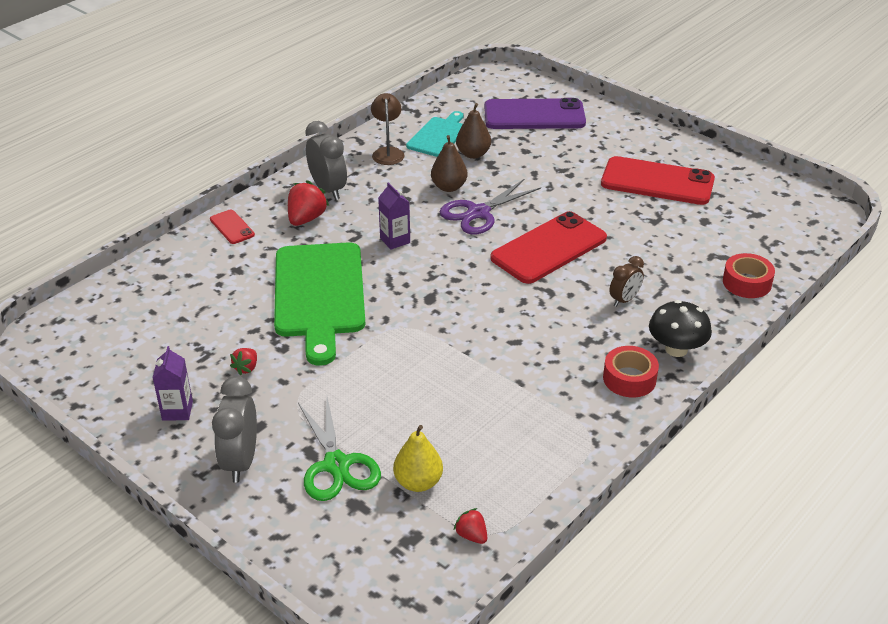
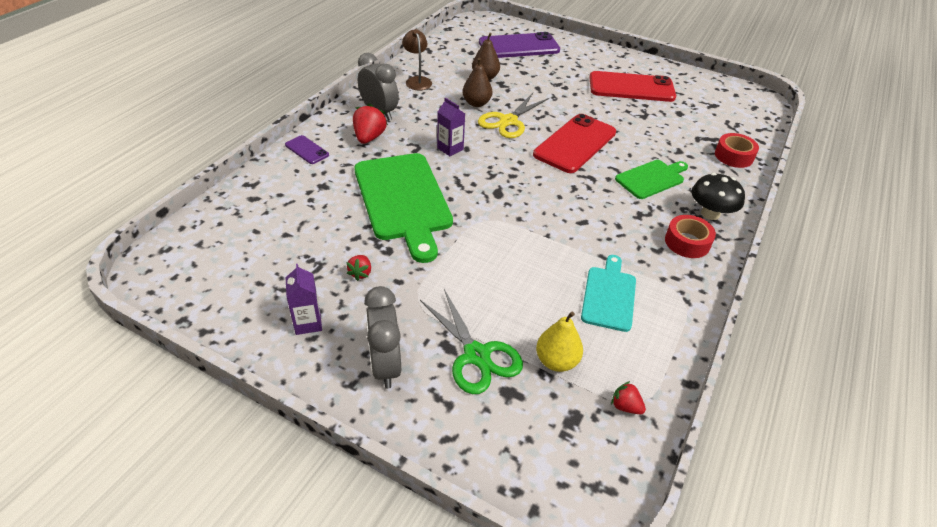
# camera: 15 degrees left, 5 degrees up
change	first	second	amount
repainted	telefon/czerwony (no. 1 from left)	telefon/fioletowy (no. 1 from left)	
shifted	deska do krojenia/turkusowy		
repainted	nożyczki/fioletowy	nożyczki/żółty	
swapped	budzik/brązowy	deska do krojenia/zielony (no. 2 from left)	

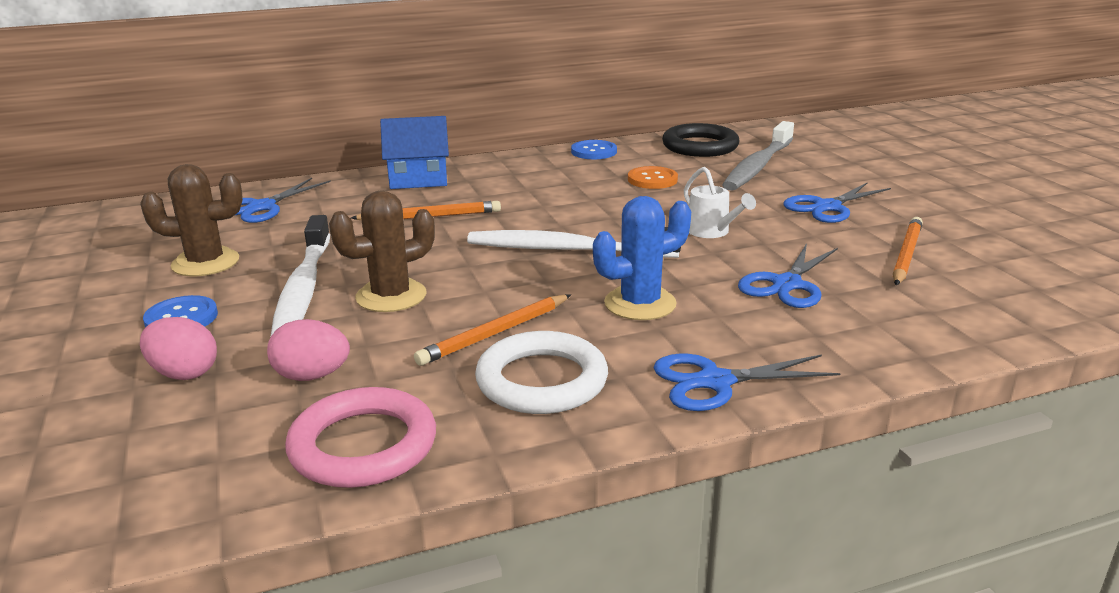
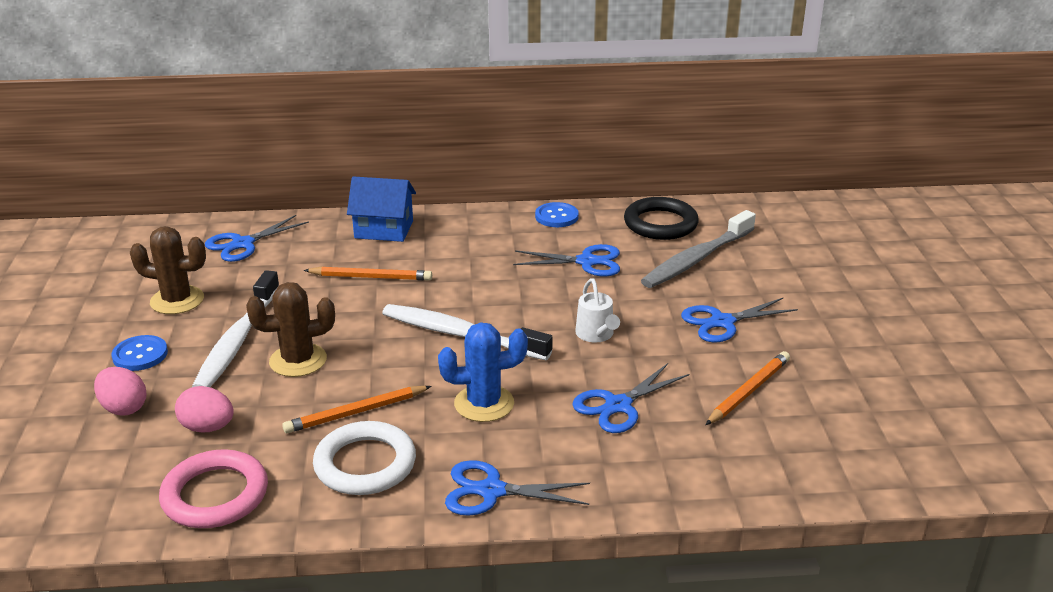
# camera: 15 degrees right, 5 degrees up
change	first	second	amount
swapped	guzik/pomarańczowy	nożyczki/niebieski (no. 3 from left)	

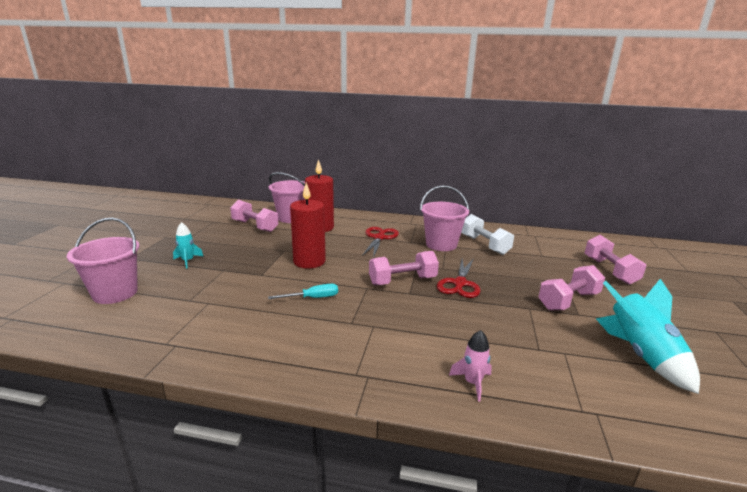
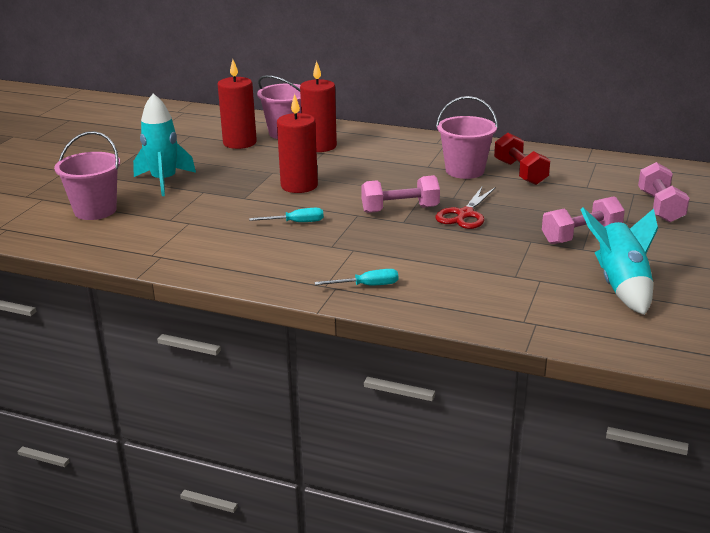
# camera: 10 degrees right, 5 degrees up
change	first	second	amount
scaled	rakieta/turkusowy (no. 1 from left)		x1.93
swapped	hantel/różowy (no. 1 from left)	świeca/czerwony (no. 1 from left)	
gone	nożyczki/czerwony (no. 1 from left)		
gone	rakieta/różowy		
repainted	hantel/biały	hantel/czerwony	
new		śrubokręt/turkusowy (no. 2 from left)	

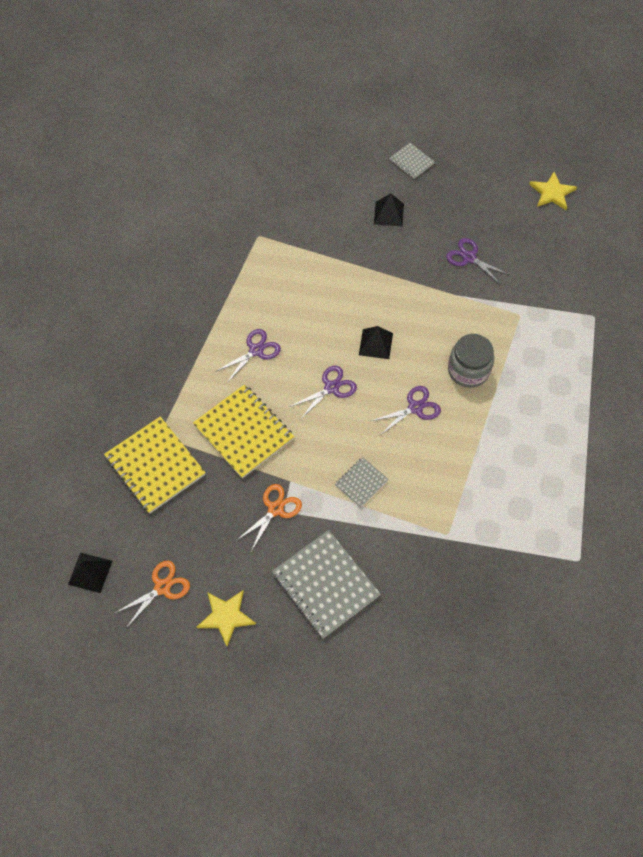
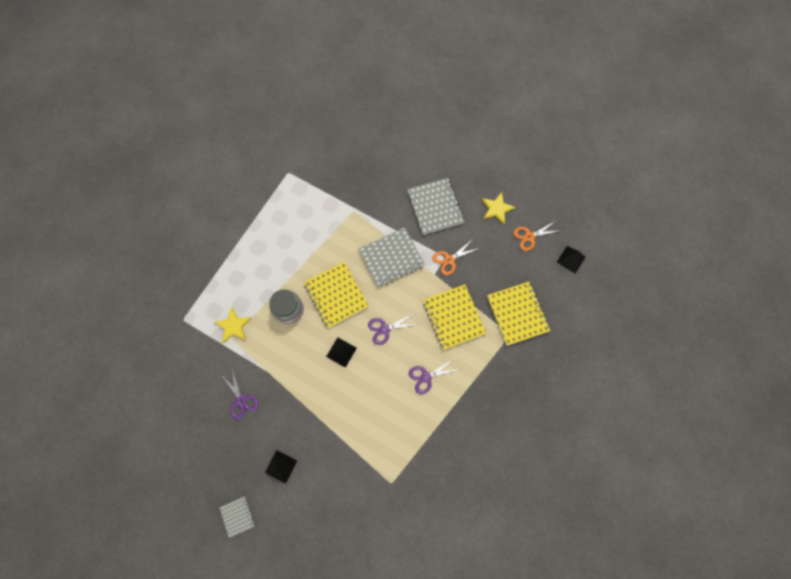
# camera: 160 degrees left, 10 degrees up
change	first	second	amount
scaled	zeszyt/szary (no. 2 from left)		x1.94
swapped	nożyczki/fioletowy (no. 3 from left)	zeszyt/żółty (no. 1 from left)	
shifted	gwiazda/żółty (no. 2 from left in the first image)	gwiazda/żółty (no. 1 from left)	

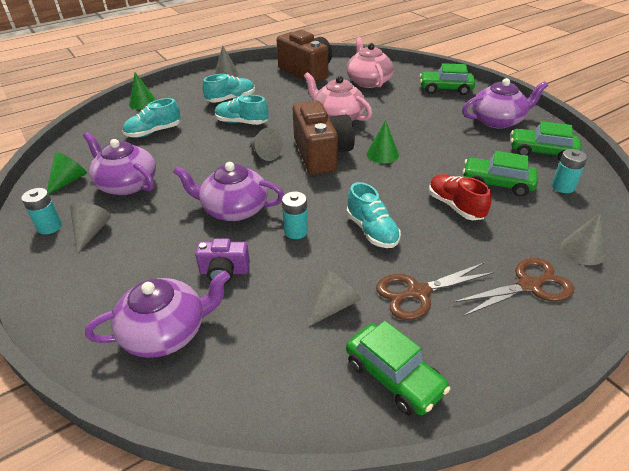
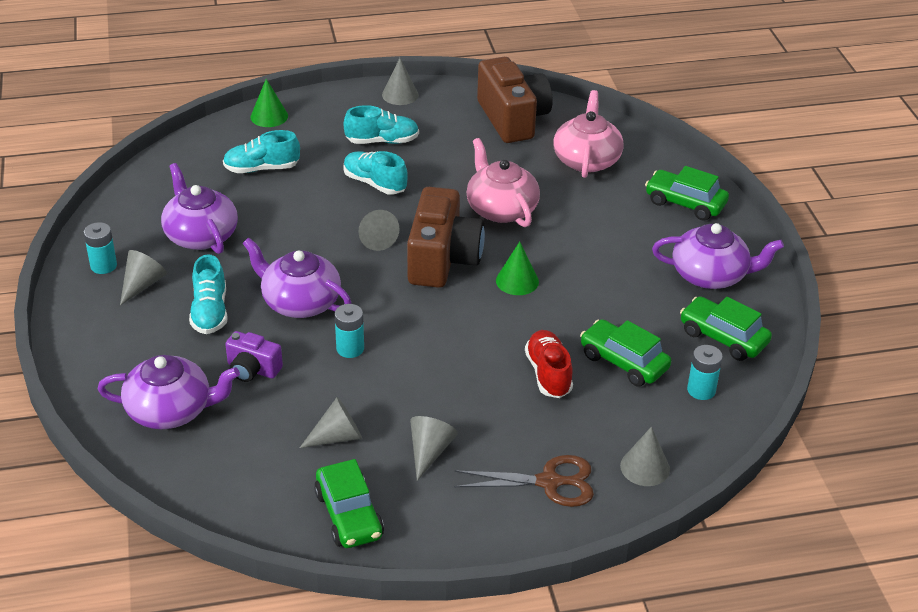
# camera: 20 degrees right, 0 degrees up
change	first	second	amount
gone	stożek/zielony (no. 1 from left)		
shifted	but/turkusowy (no. 4 from left in the first image)	but/turkusowy (no. 1 from left)	
swapped	nożyczki/brązowy (no. 1 from left)	stożek/szary (no. 5 from left)	

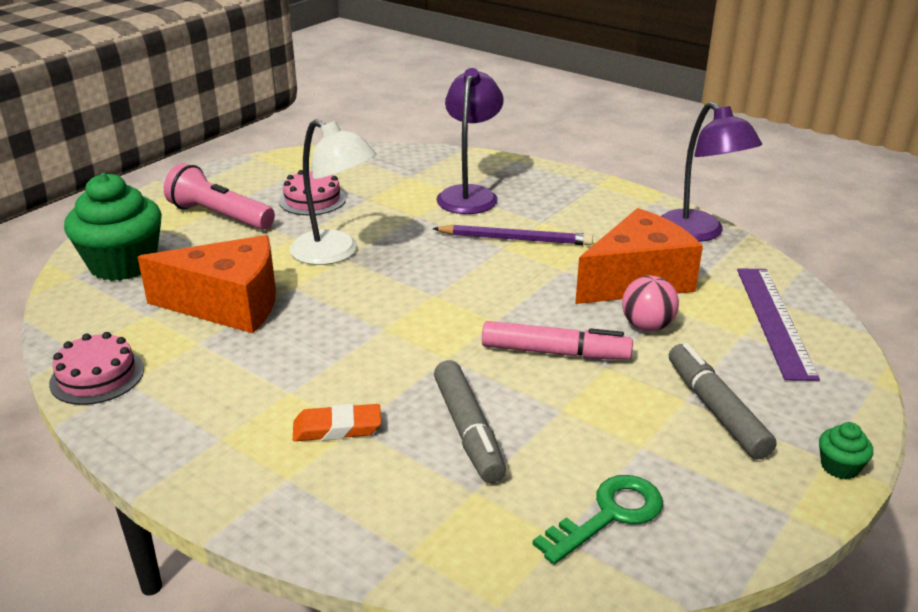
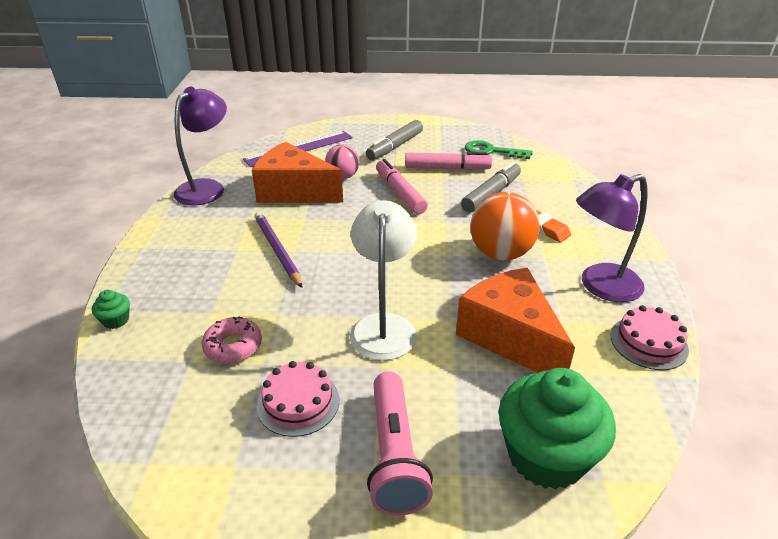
# camera: 125 degrees left, 5 degrees up
change	first	second	amount
shifted	lampka/fioletowy (no. 1 from left in the first image)	lampka/fioletowy (no. 2 from left)	
shifted	muffinka/zielony (no. 2 from left in the first image)	muffinka/zielony (no. 1 from left)	
new		donut/różowy	
new		flamaster/różowy (no. 2 from left)	
new		piłka/pomarańczowy	

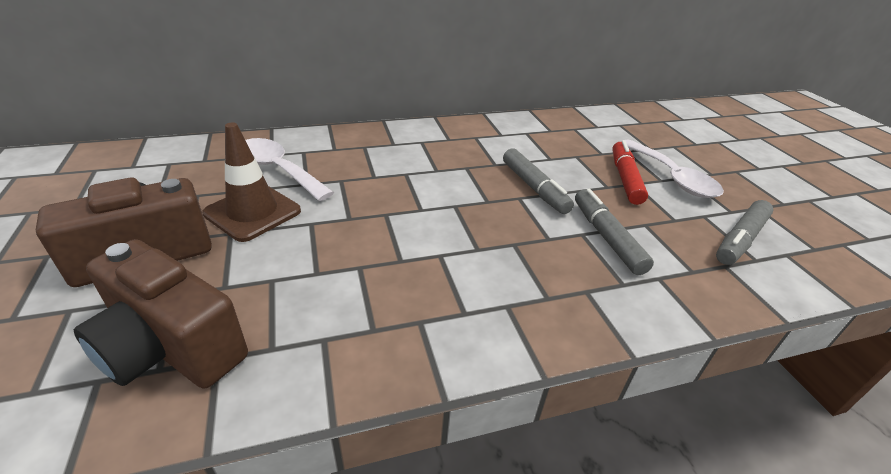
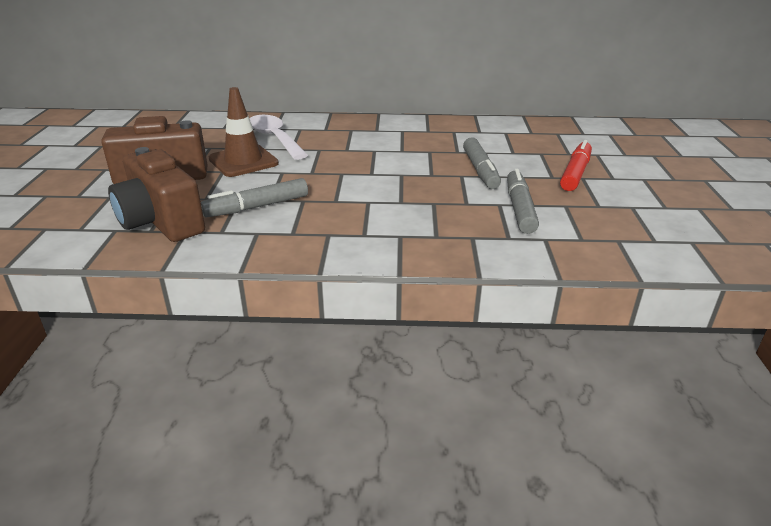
# camera: 20 degrees right, 5 degrees down
change	first	second	amount
gone	łyżka/biały (no. 2 from left)		
shifted	flamaster/szary (no. 3 from left in the first image)	flamaster/szary (no. 1 from left)	

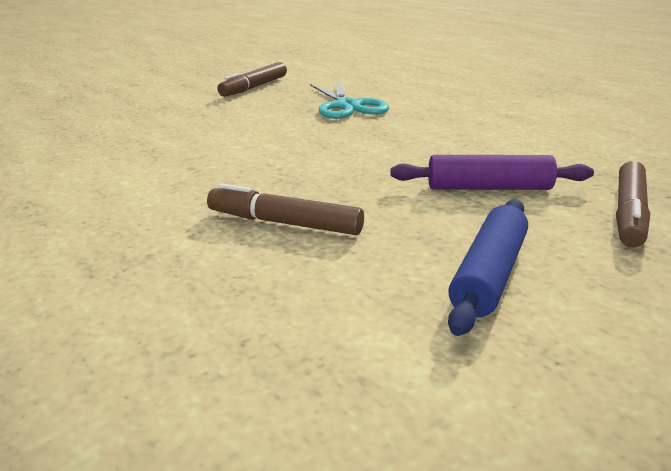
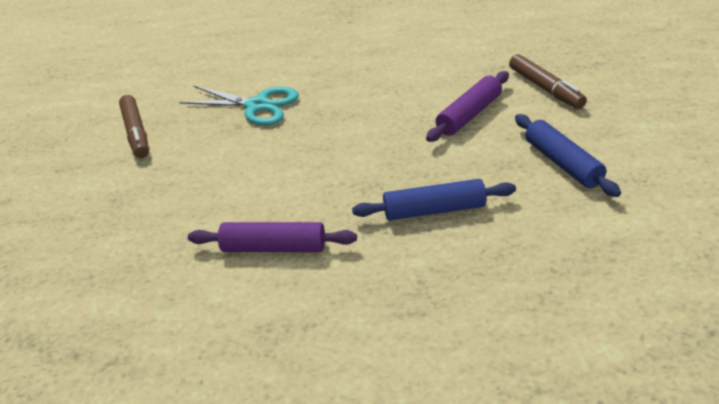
# camera: 50 degrees left, 10 degrees up
change	first	second	amount
swapped	flamaster/brązowy (no. 2 from left)	wałek do ciasta/niebieski (no. 1 from left)	
new		wałek do ciasta/fioletowy (no. 1 from left)	

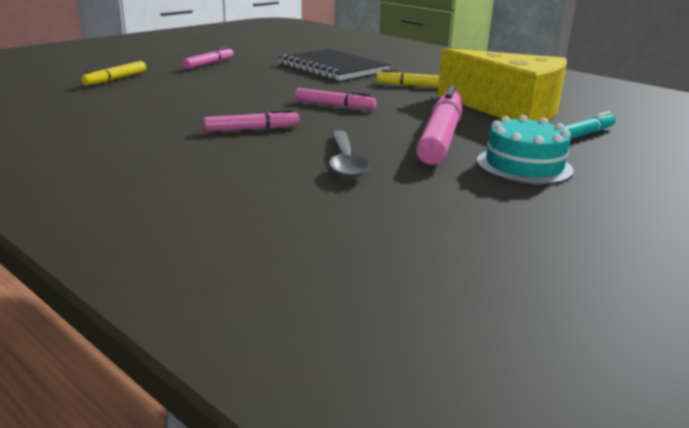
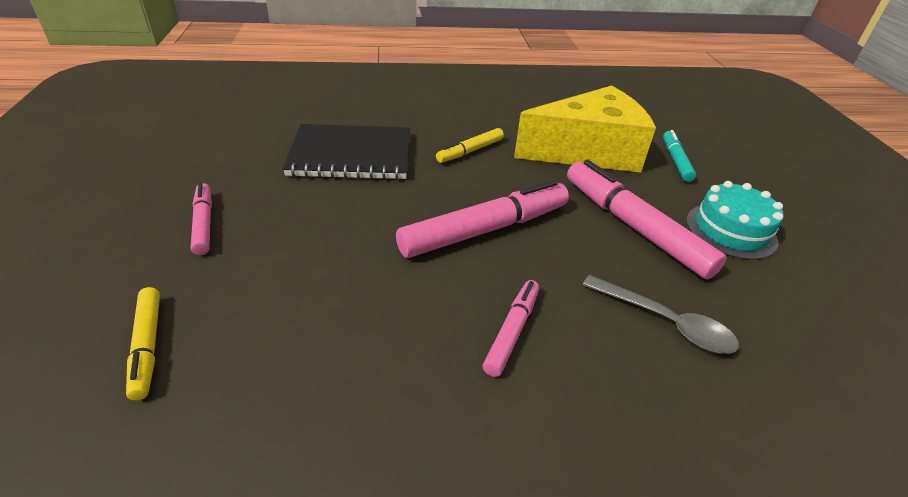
# camera: 50 degrees left, 15 degrees up
change	first	second	amount
scaled	flamaster/różowy (no. 3 from left in the first image)	flamaster/różowy (no. 2 from left)	x1.87

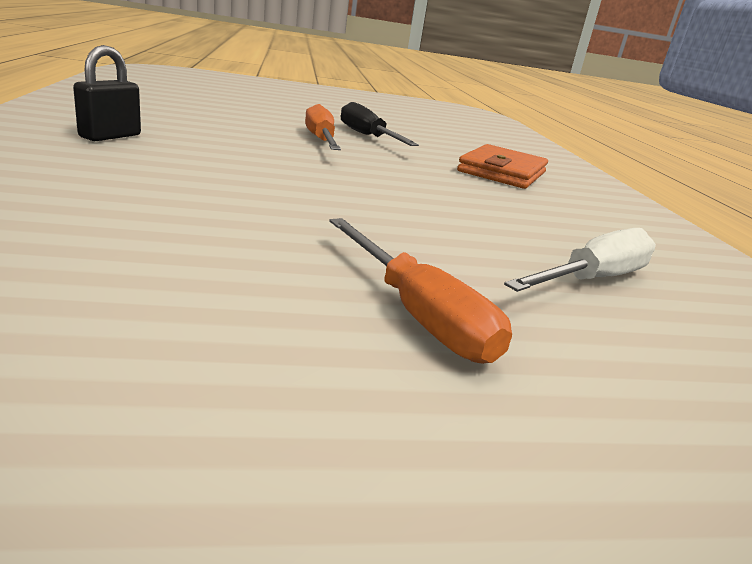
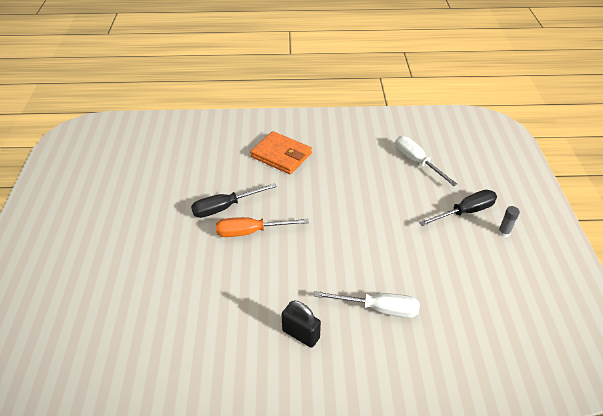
# camera: 80 degrees left, 20 degrees up
change	first	second	amount
repainted	śrubokręt/pomarańczowy (no. 2 from left)	śrubokręt/czarny (no. 2 from left)	
new		śrubokręt/biały (no. 1 from left)	
new		klej w sztyfcie/szary	

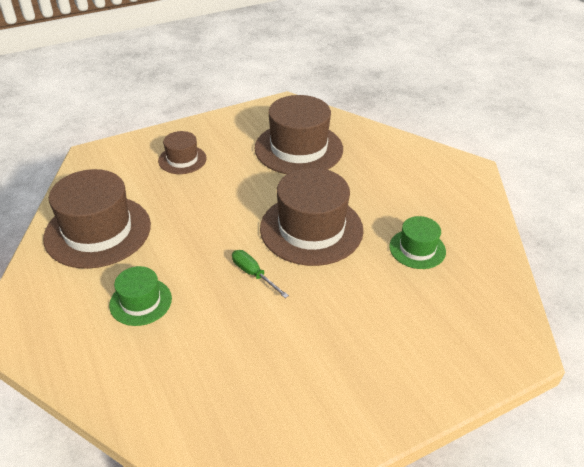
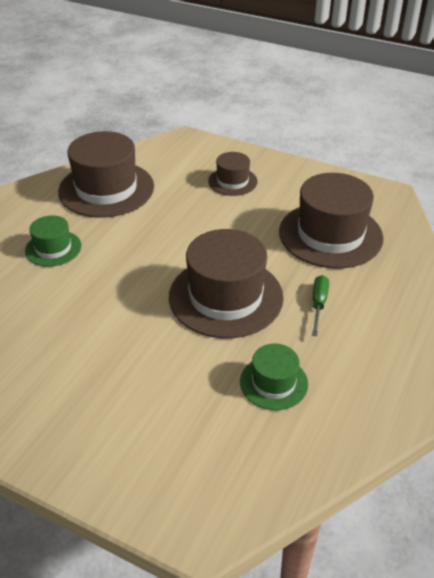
# camera: 55 degrees right, 0 degrees up
change	first	second	amount
shifted	śrubokręt/zielony		

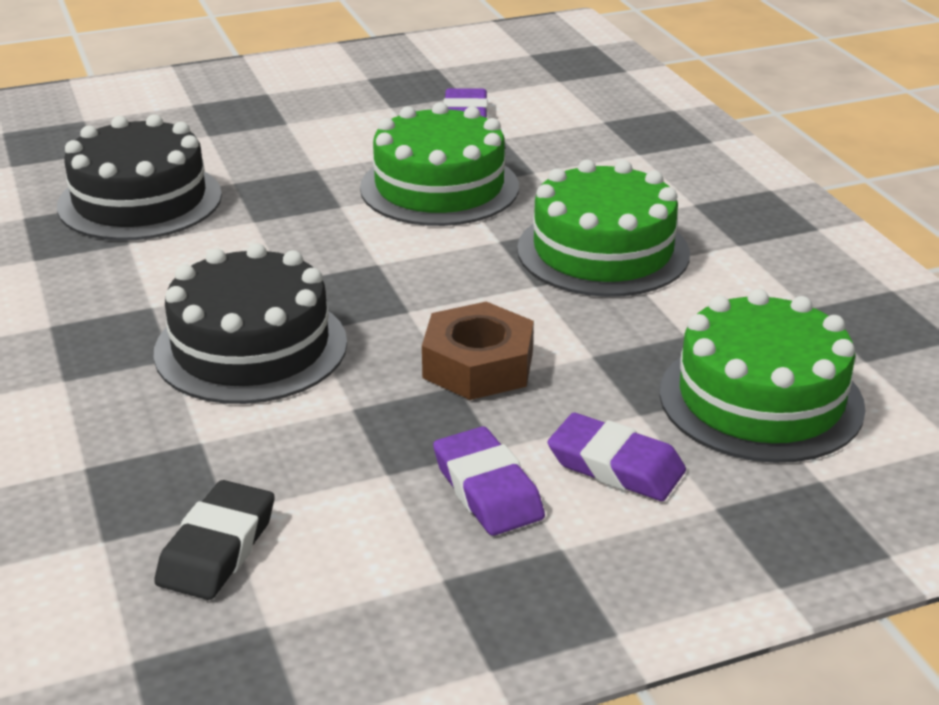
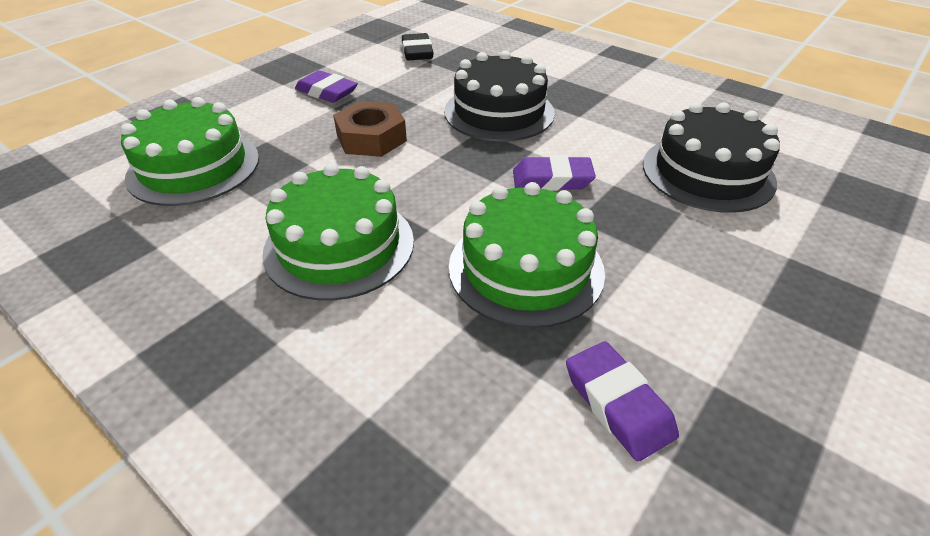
# camera: 150 degrees right, 10 degrees up
change	first	second	amount
shifted	gumka do mazania/fioletowy (no. 3 from left in the first image)	gumka do mazania/fioletowy (no. 2 from left)	

